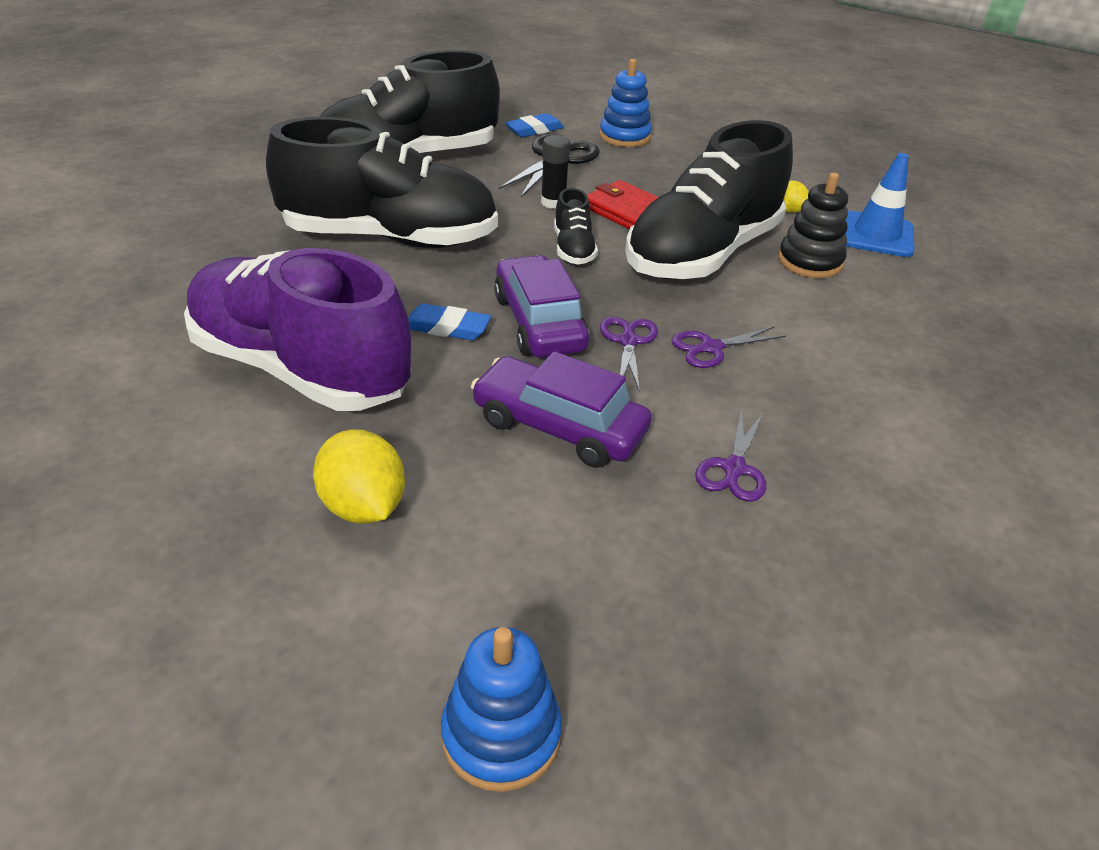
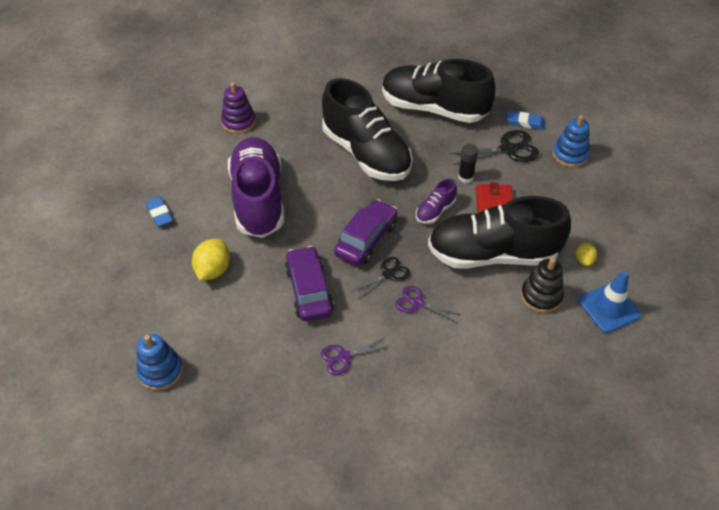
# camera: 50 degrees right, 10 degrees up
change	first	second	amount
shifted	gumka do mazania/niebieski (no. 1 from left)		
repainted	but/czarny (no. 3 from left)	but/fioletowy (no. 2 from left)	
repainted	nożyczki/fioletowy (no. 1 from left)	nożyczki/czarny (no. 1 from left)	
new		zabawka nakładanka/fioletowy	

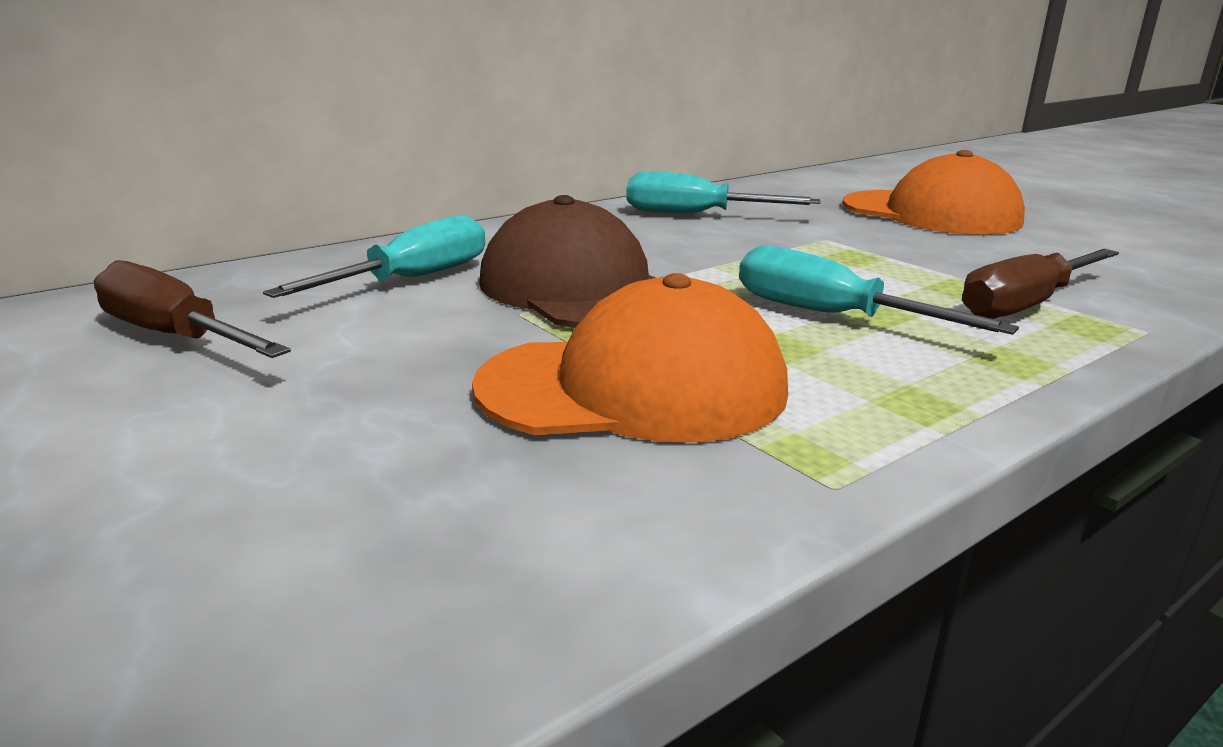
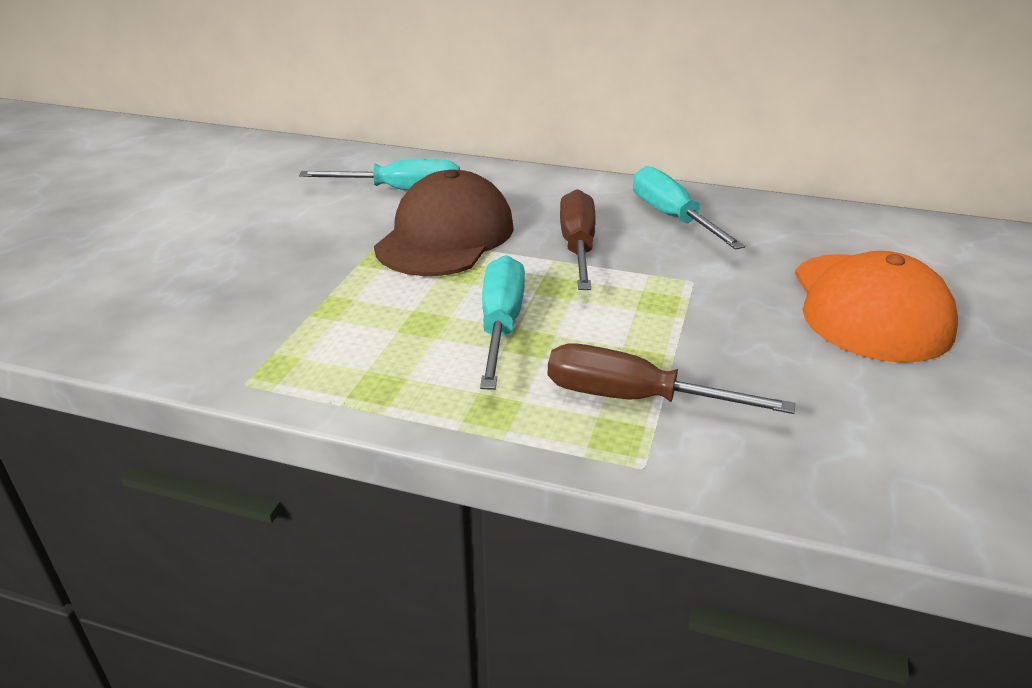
# camera: 55 degrees right, 10 degrees up
change	first	second	amount
shifted	śrubokręt/brązowy (no. 1 from left)		
gone	czapka/pomarańczowy (no. 1 from left)		

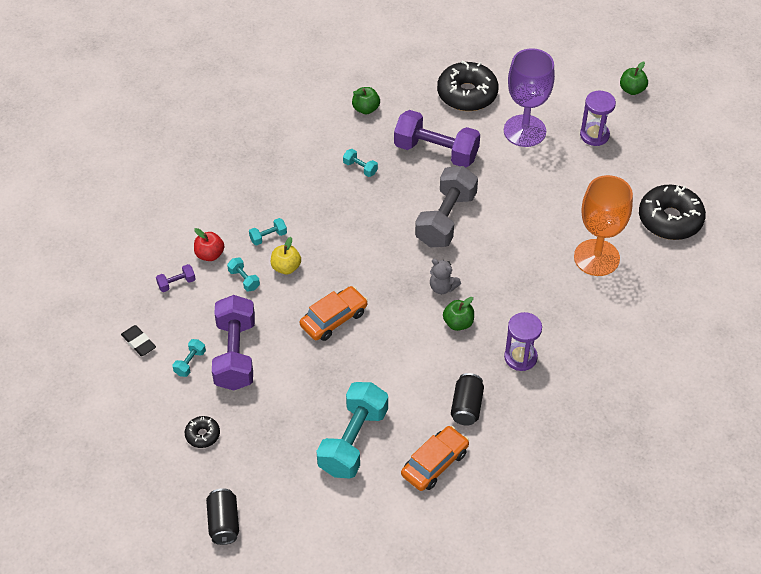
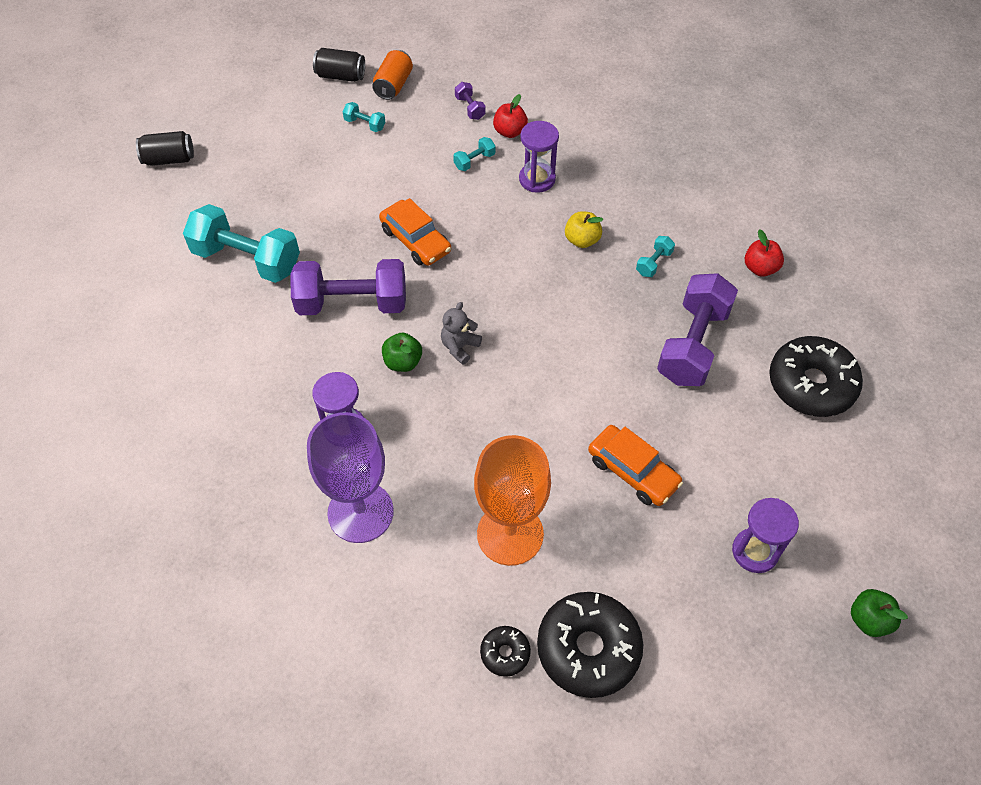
# camera: 90 degrees right, 5 degrees up
change	first	second	amount
swapped	gumka do mazania/czarny	puszka/pomarańczowy	
shifted	donut/czarny (no. 1 from left)		
shifted	hantel/fioletowy (no. 2 from left in the first image)	hantel/fioletowy (no. 1 from left)	
swapped	hantel/turkusowy (no. 3 from left)	klepsydra/fioletowy (no. 2 from left)	
shifted	jabłko/żółty		
repainted	jabłko/zielony (no. 1 from left)	jabłko/czerwony (no. 2 from left)	
shifted	samochód/pomarańczowy (no. 2 from left)		
gone	hantel/szary		
shifted	puszka/czarny (no. 2 from left)		
shifted	kielich/fioletowy		

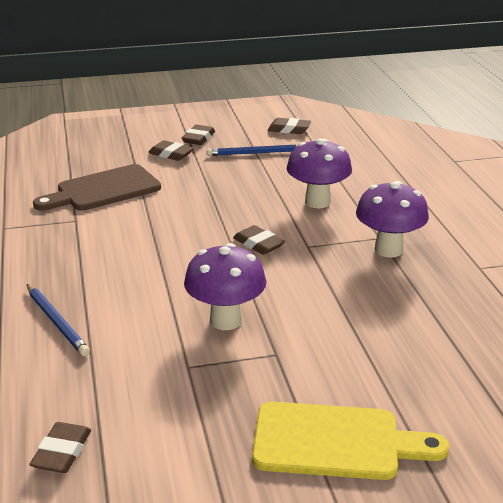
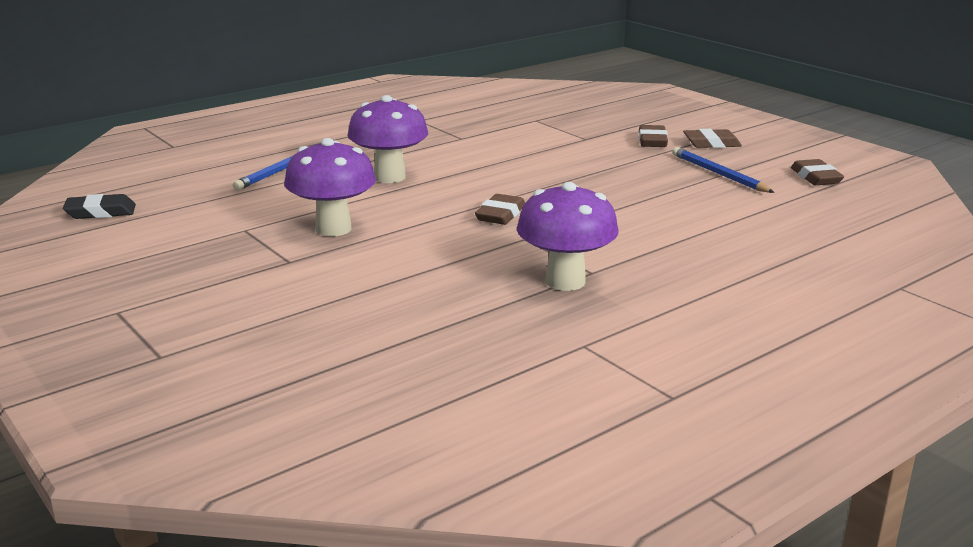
# camera: 65 degrees right, 5 degrees down
change	first	second	amount
repainted	gumka do mazania/brązowy (no. 1 from left)	gumka do mazania/czarny	
gone	deska do krojenia/brązowy		
gone	deska do krojenia/żółty		
shifted	grzyb/fioletowy (no. 2 from left)		

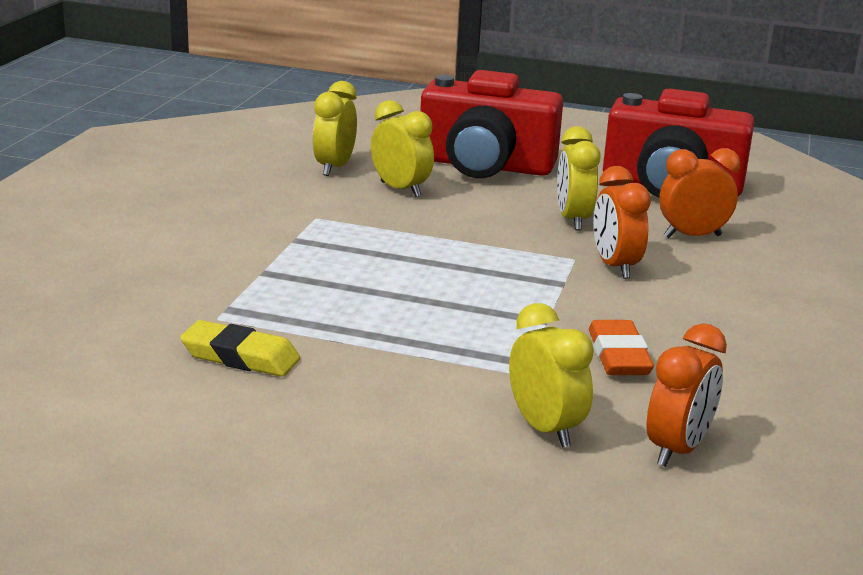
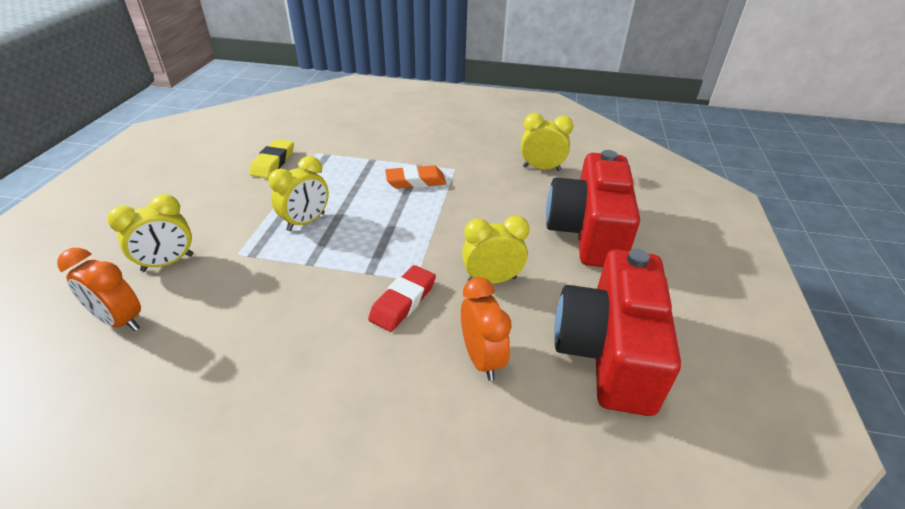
# camera: 85 degrees right, 15 degrees up
change	first	second	amount
shifted	budzik/żółty (no. 2 from left)		
shifted	gumka do mazania/pomarańczowy		
swapped	budzik/pomarańczowy (no. 1 from left)	gumka do mazania/czerwony	

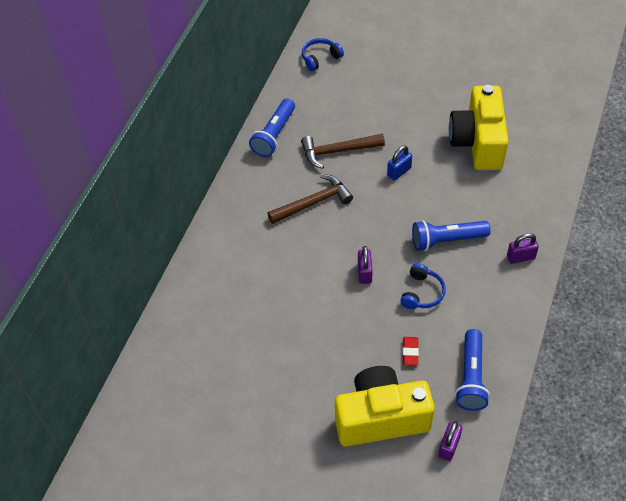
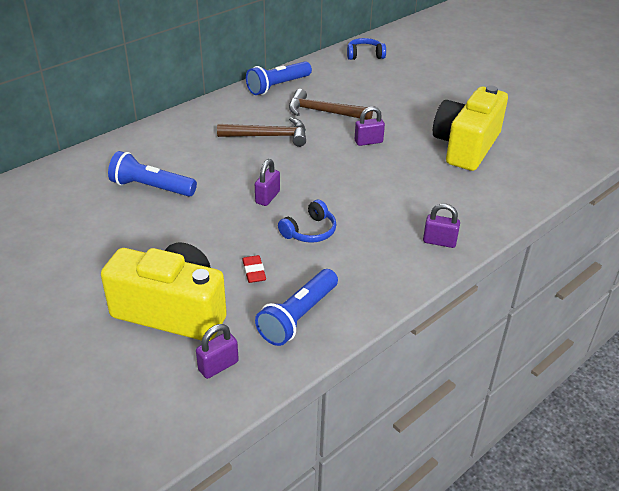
# camera: 25 degrees right, 15 degrees down
change	first	second	amount
repainted	kłódka/niebieski	kłódka/fioletowy (no. 3 from left)	
rotated	gumka do mazania/czerwony		45 degrees counterclockwise
shifted	latarka/niebieski (no. 2 from left in the first image)	latarka/niebieski (no. 1 from left)	

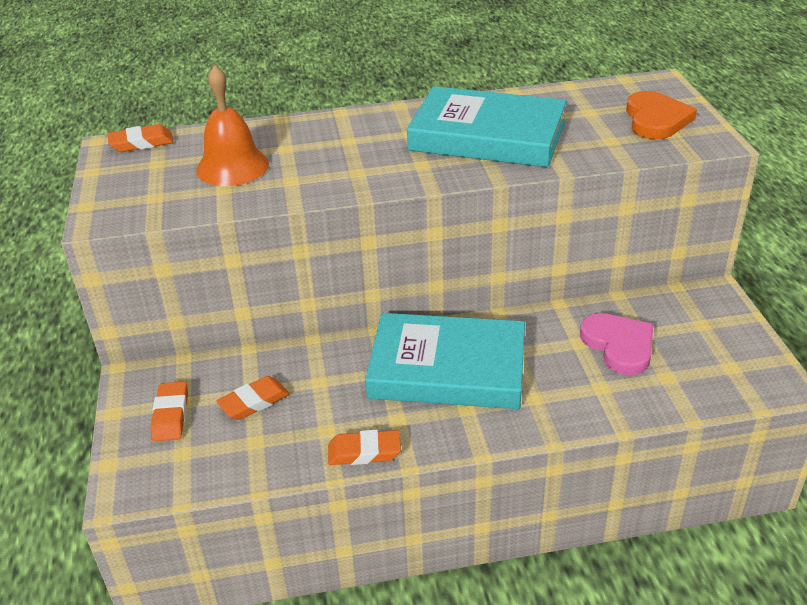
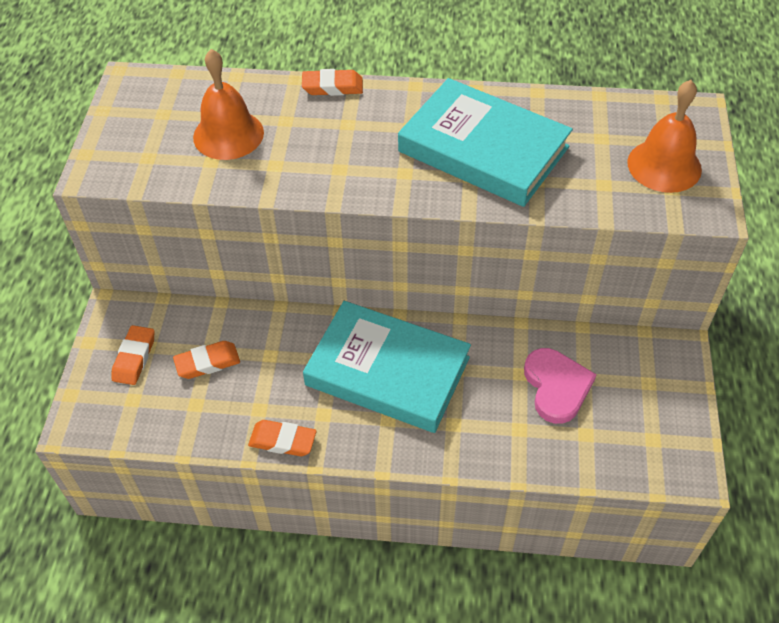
# camera: 15 degrees right, 15 degrees up
change	first	second	amount
shifted	gumka do mazania/pomarańczowy (no. 1 from left in the first image)	gumka do mazania/pomarańczowy (no. 4 from left)	
swapped	serce/pomarańczowy	dzwonek/pomarańczowy (no. 2 from left)	

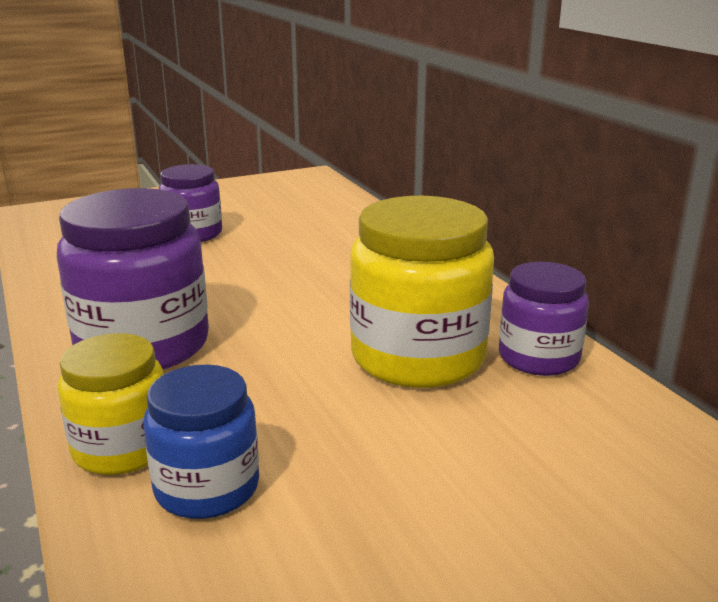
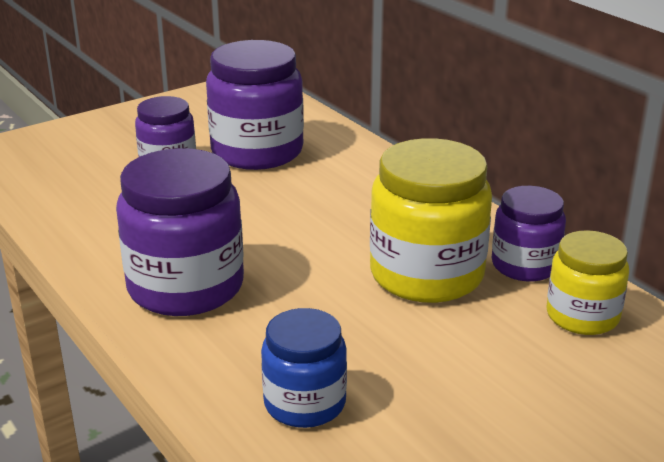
# camera: 10 degrees left, 5 degrees up
change	first	second	amount
shifted	słoik/żółty (no. 1 from left in the first image)	słoik/żółty (no. 2 from left)	
new		słoik/fioletowy (no. 3 from left)	

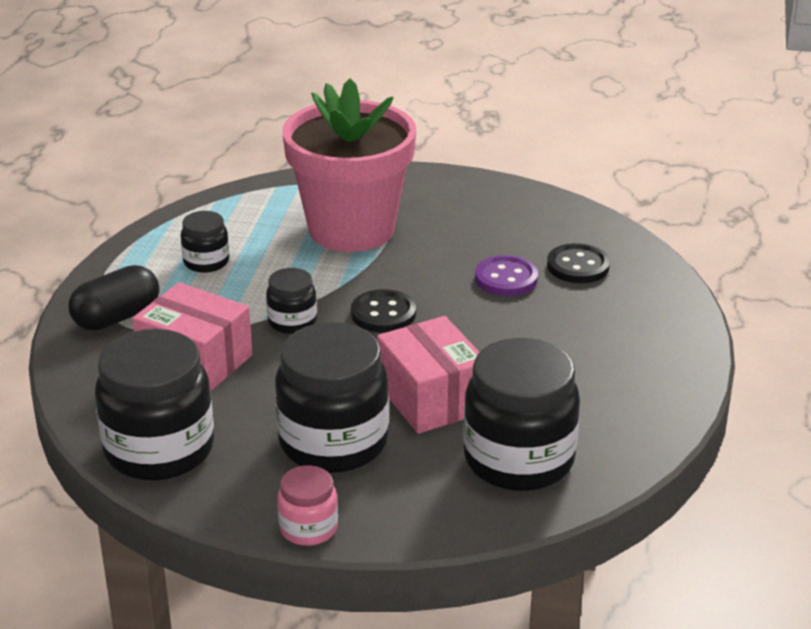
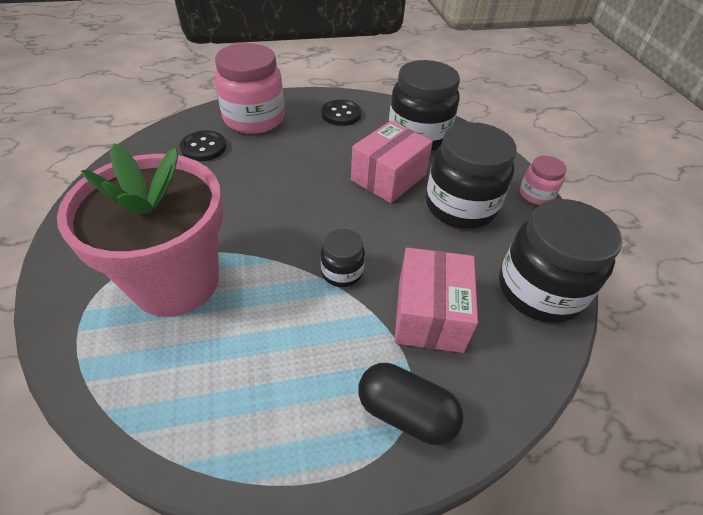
# camera: 115 degrees left, 15 degrees up
change	first	second	amount
gone	słoik/czarny (no. 2 from left)		
shifted	guzik/czarny (no. 1 from left in the first image)	guzik/czarny (no. 2 from left)	
gone	guzik/fioletowy		
new		słoik/różowy (no. 1 from left)	

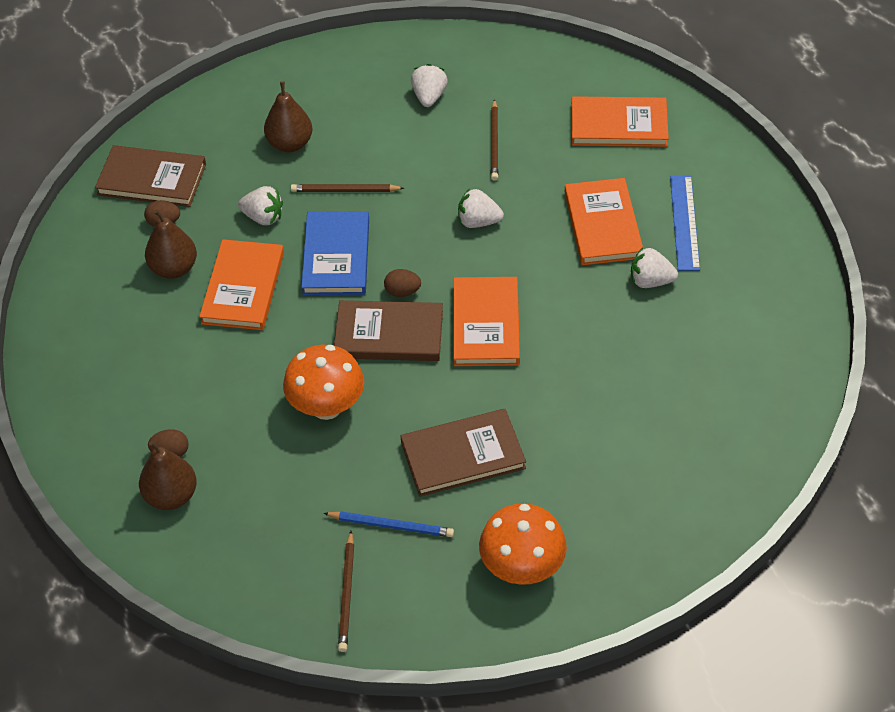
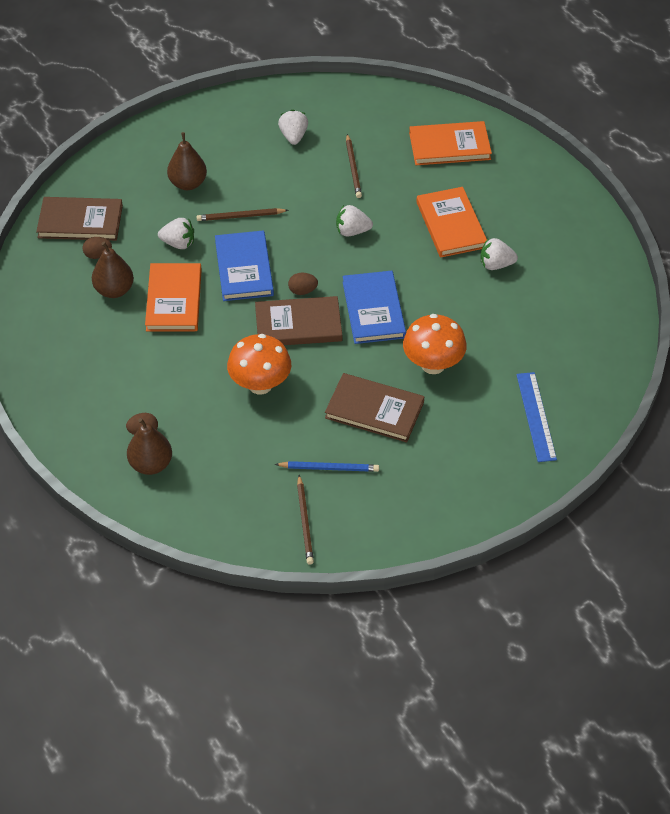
# camera: 10 degrees left, 0 degrees up
change	first	second	amount
rotated	książka/brązowy (no. 3 from left)		45 degrees clockwise
repainted	książka/pomarańczowy (no. 2 from left)	książka/niebieski (no. 2 from left)	
shifted	grzyb/pomarańczowy (no. 2 from left)		
shifted	linijka/niebieski		

